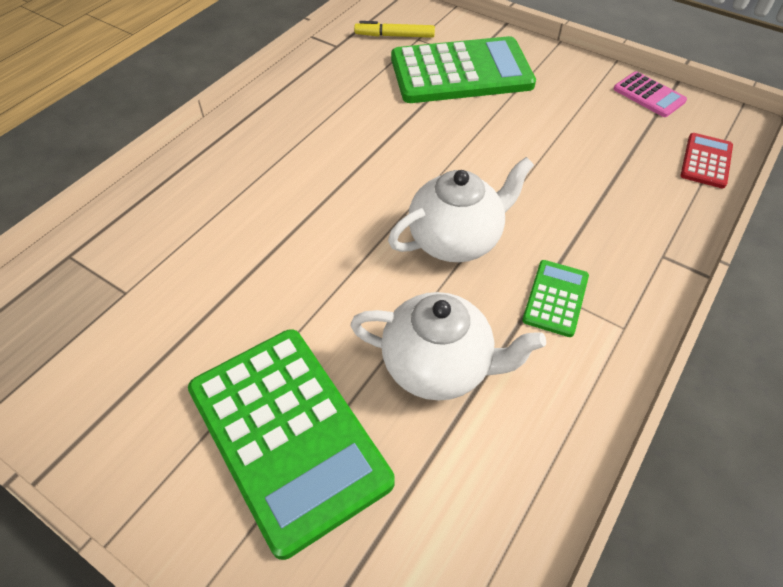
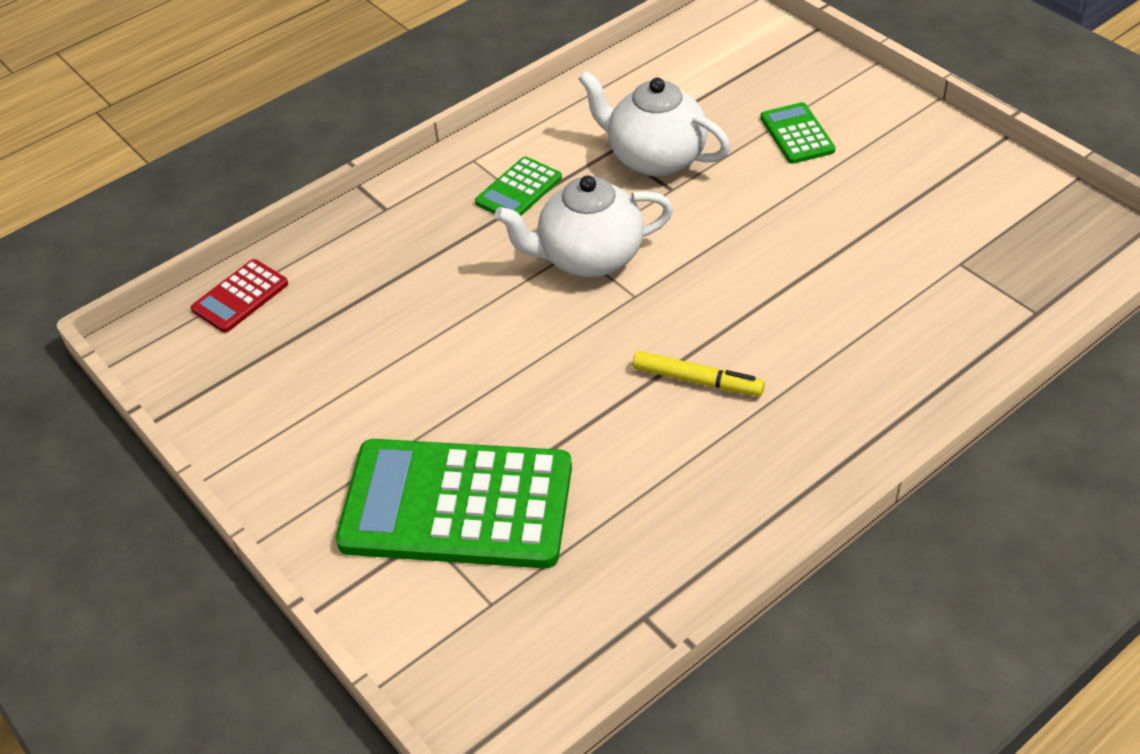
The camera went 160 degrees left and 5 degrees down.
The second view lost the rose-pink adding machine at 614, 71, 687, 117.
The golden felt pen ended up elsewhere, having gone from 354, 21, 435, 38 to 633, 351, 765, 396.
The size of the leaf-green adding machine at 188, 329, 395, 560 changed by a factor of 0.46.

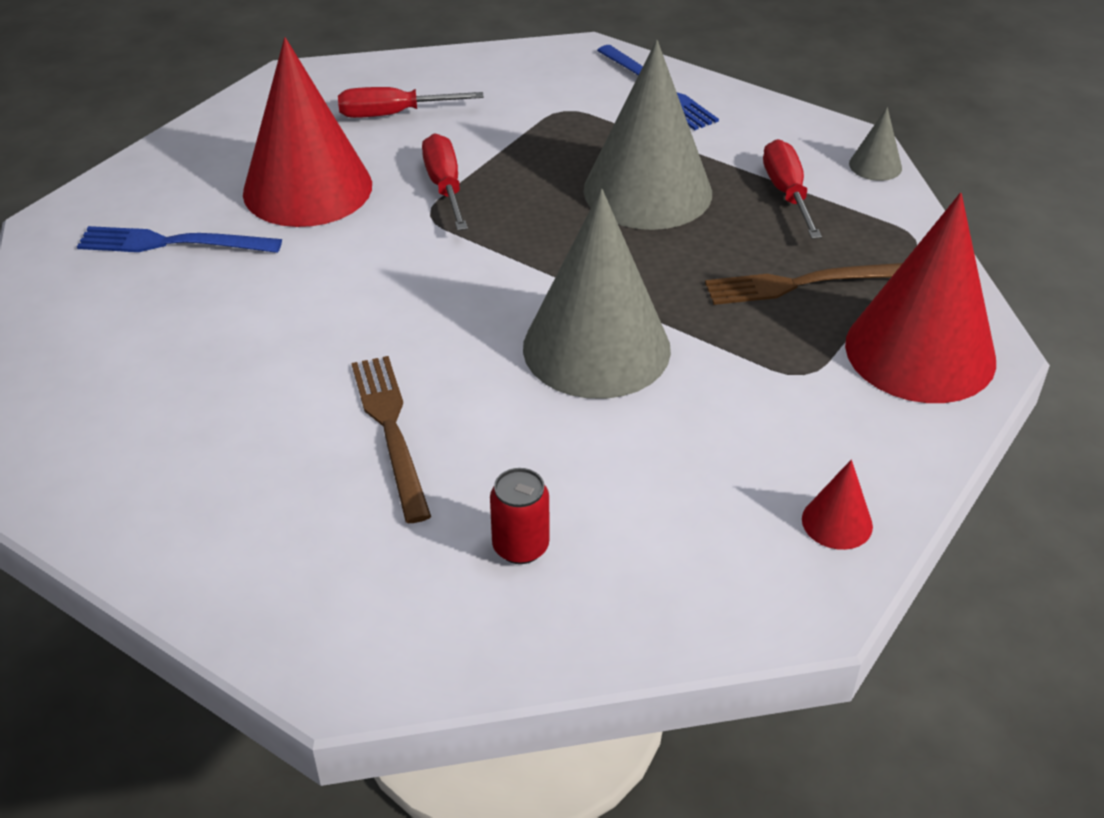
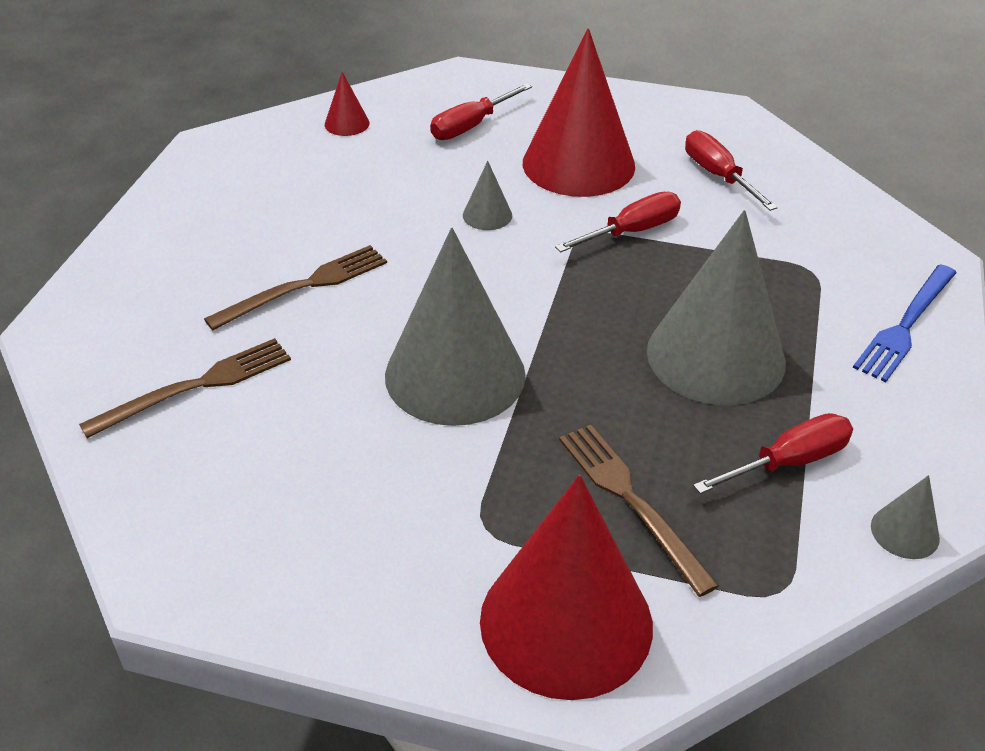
The camera went 70 degrees right and 0 degrees up.
The second view gained the grey solid cone at 463, 161, 512, 230.
The red solid cone ended up elsewhere, having gone from 802, 460, 873, 550 to 325, 72, 370, 136.
Where the royal blue fork stood at 77, 226, 282, 253, the red flat screwdriver came to stand at 430, 83, 532, 140.
Where the red can stood at 490, 468, 549, 564, the russet fork came to stand at 79, 338, 291, 438.

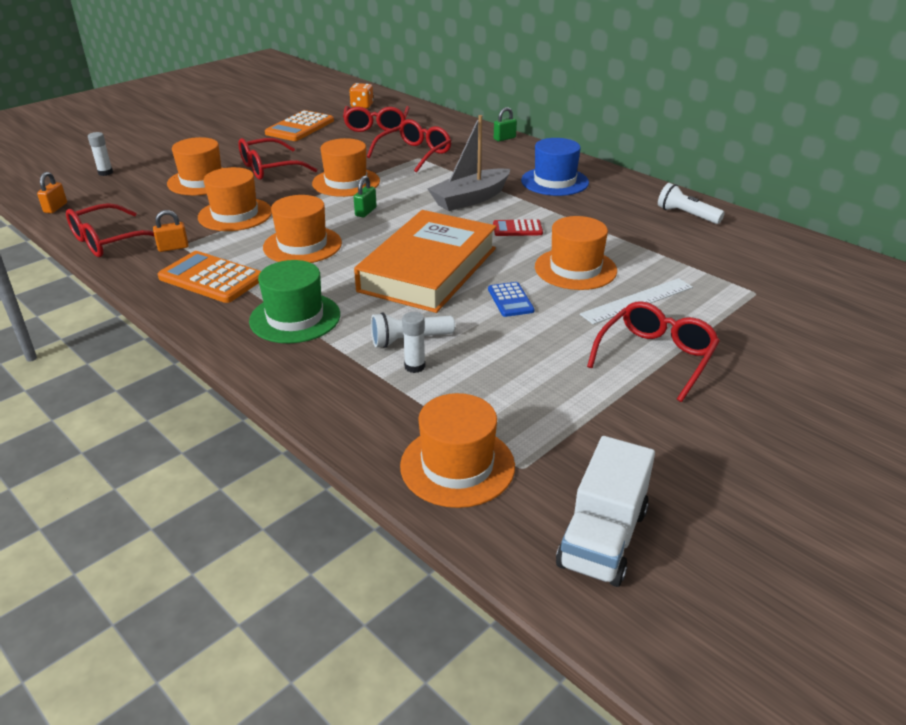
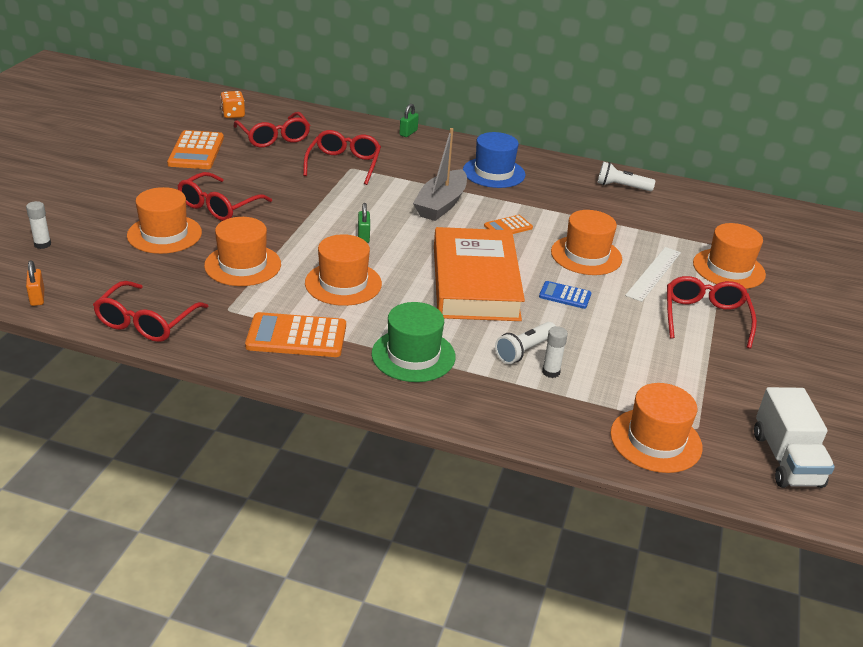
The camera went 30 degrees left and 0 degrees up.
The second view lost the bright orange padlock at 153, 210, 189, 252.
The bright orange tall hat ended up elsewhere, having gone from 312, 138, 380, 197 to 693, 223, 766, 289.
What was the red adding machine at 493, 219, 543, 236 turned into the bright orange adding machine at 484, 215, 533, 234.
The royal blue adding machine at 488, 282, 535, 317 ended up facing another way, 150 degrees clockwise from before.

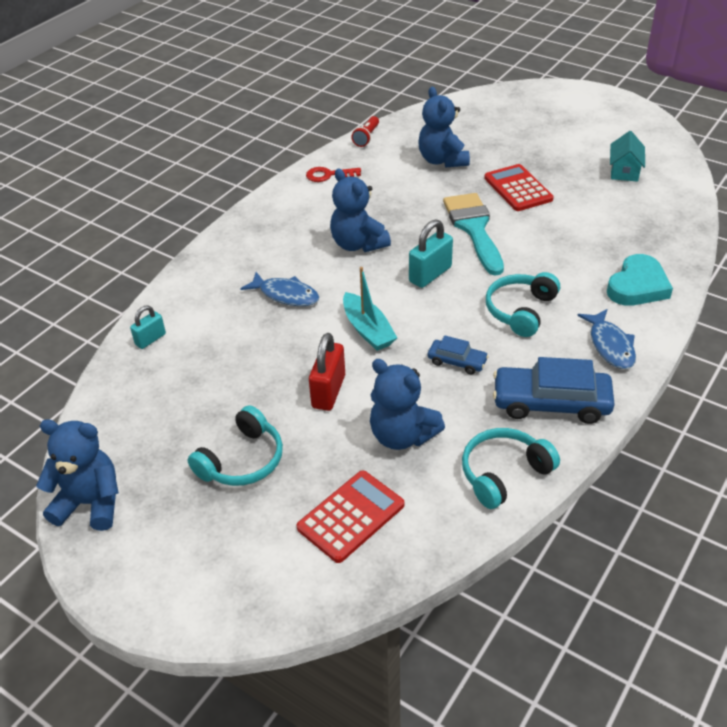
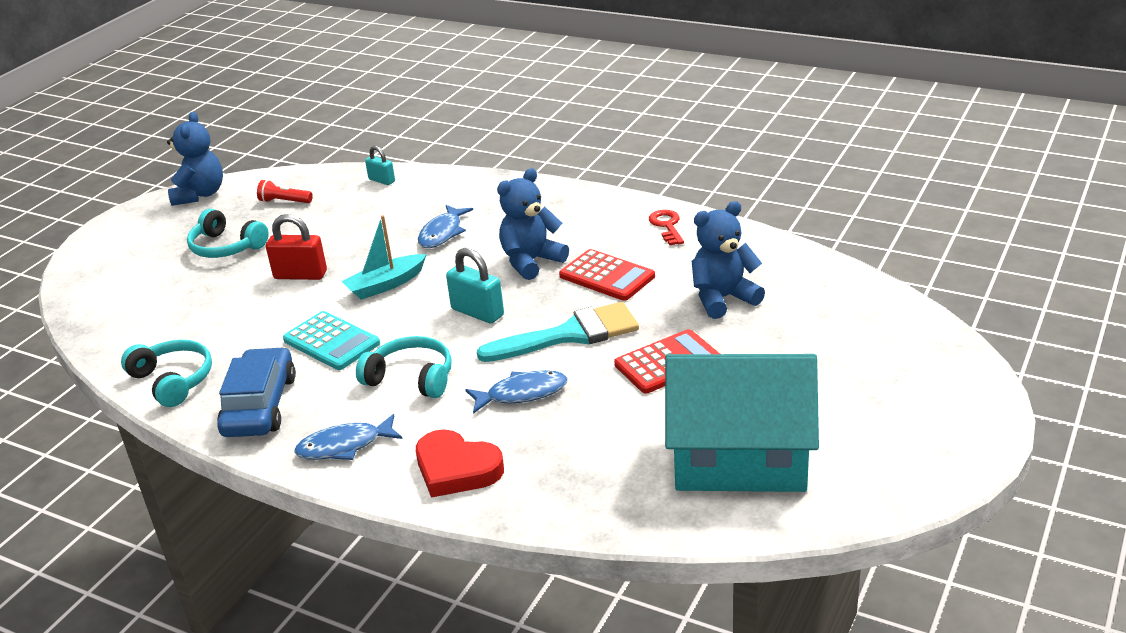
The camera went 85 degrees right and 10 degrees down.
The second view lost the royal blue teddy bear at 370, 359, 445, 450.
The second view gained the royal blue toy fish at 465, 370, 567, 414.
The red adding machine ended up elsewhere, having gone from 297, 470, 404, 563 to 559, 249, 655, 301.
The red pocket torch ended up elsewhere, having gone from 351, 116, 379, 147 to 257, 180, 313, 203.
Where the royal blue automobile stood at 428, 335, 489, 375, the teal adding machine came to stand at 283, 311, 380, 370.
What was the teal heart at 607, 254, 673, 306 turned into the red heart at 416, 429, 504, 498.
The size of the teal cottage at 610, 131, 645, 182 changed by a factor of 2.34.

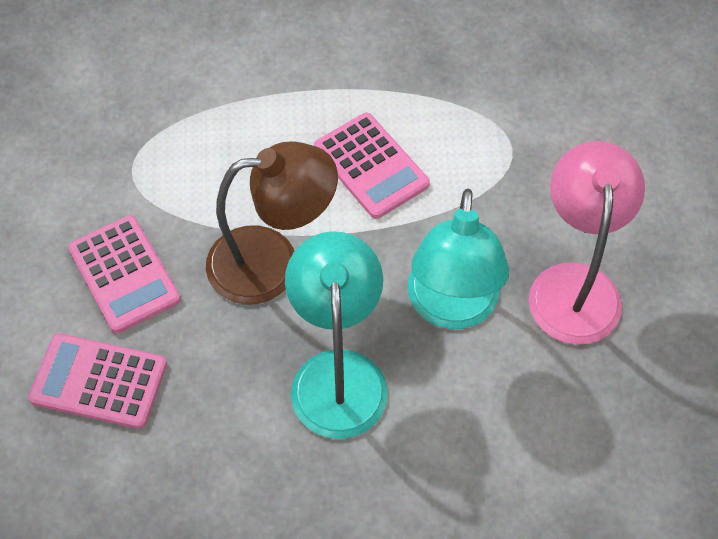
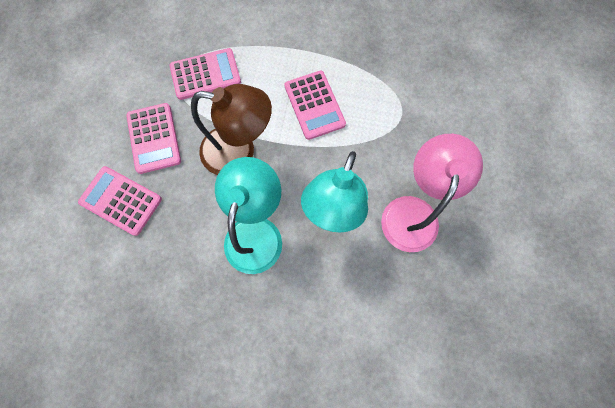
The camera went 15 degrees right and 15 degrees up.
The second view gained the rose-pink adding machine at 169, 48, 241, 100.

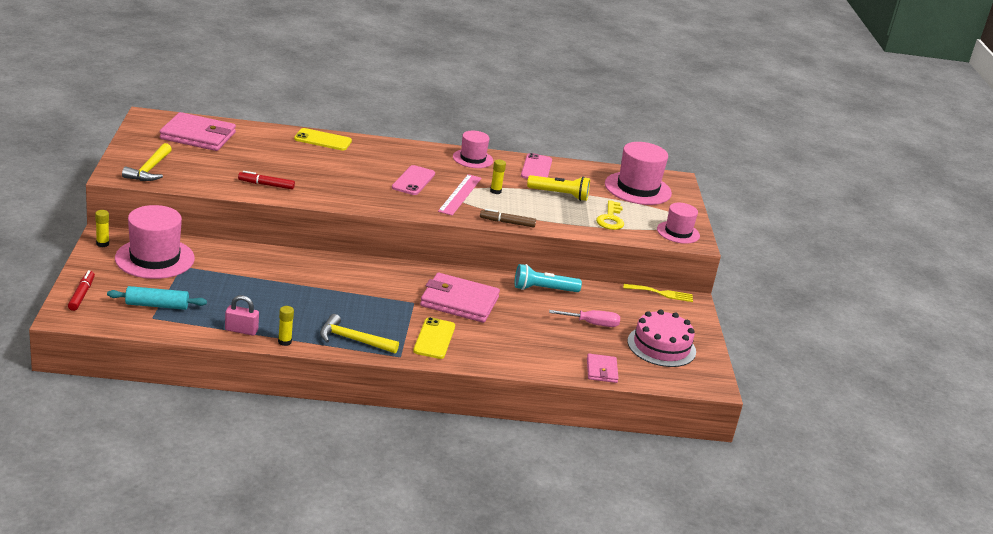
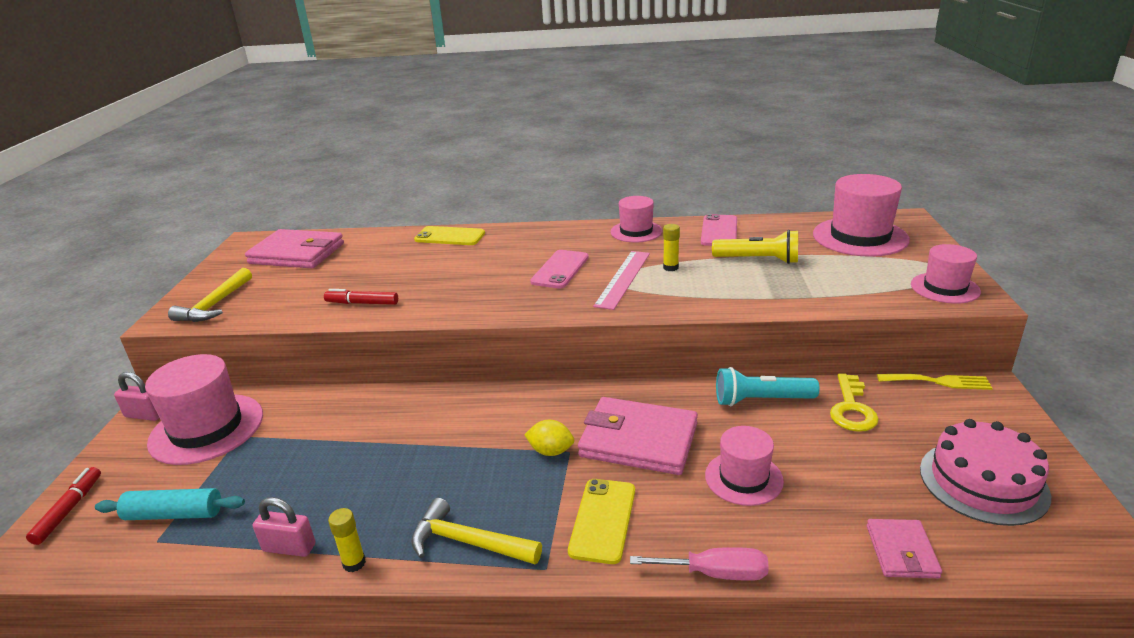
The camera went 10 degrees right and 0 degrees up.
The second view lost the russet felt pen at 480, 209, 536, 228.
The second view gained the golden toy lemon at 524, 420, 574, 456.
The second view gained the rose-pink tall hat at 705, 426, 784, 506.
The rose-pink flat screwdriver ended up elsewhere, having gone from 549, 310, 620, 327 to 630, 547, 769, 581.
The golden latchkey ended up elsewhere, having gone from 596, 200, 624, 230 to 830, 373, 879, 432.
Where the golden stick of glue stood at 95, 210, 109, 247, the rose-pink padlock came to stand at 114, 372, 160, 421.

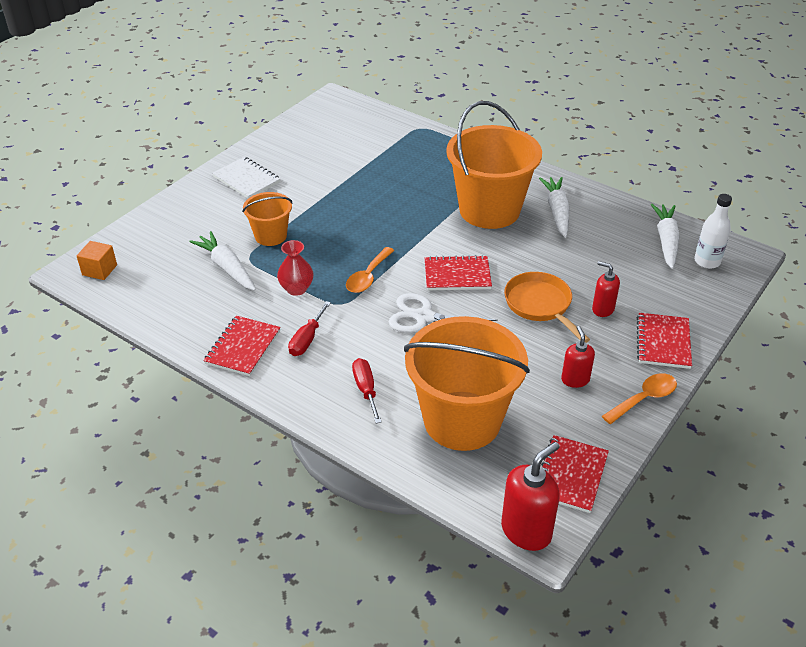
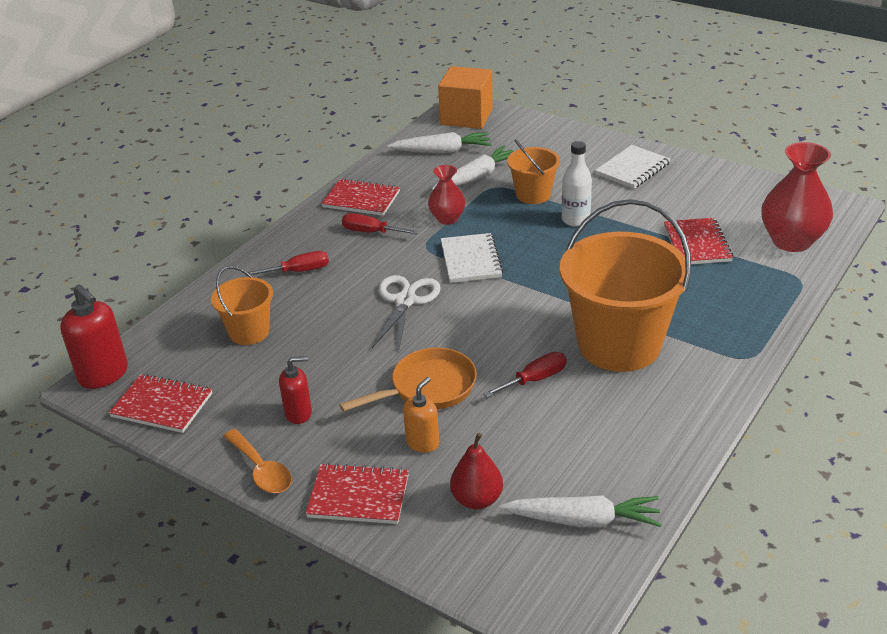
The camera went 90 degrees right and 5 degrees down.
The second view gained the red pear fruit at 450, 433, 503, 509.
The second view gained the red flat screwdriver at 483, 352, 567, 397.
The second view gained the red flower vase at 762, 142, 833, 252.
The red notepad ended up elsewhere, having gone from 425, 255, 492, 290 to 664, 218, 733, 264.
The snow-white root vegetable ended up elsewhere, having gone from 539, 177, 569, 238 to 387, 132, 492, 153.
The snow-white bottle ended up elsewhere, having gone from 694, 194, 732, 269 to 561, 141, 592, 227.
Where the bright orange teaspoon stood at 346, 247, 394, 293, the snow-white notepad came to stand at 441, 233, 503, 283.
What was the red soap pump at 592, 261, 620, 317 turned into the bright orange soap pump at 403, 377, 439, 453.
The size of the bright orange cube at 77, 241, 117, 280 changed by a factor of 1.85.
The size of the bright orange bucket at 404, 316, 530, 451 changed by a factor of 0.51.

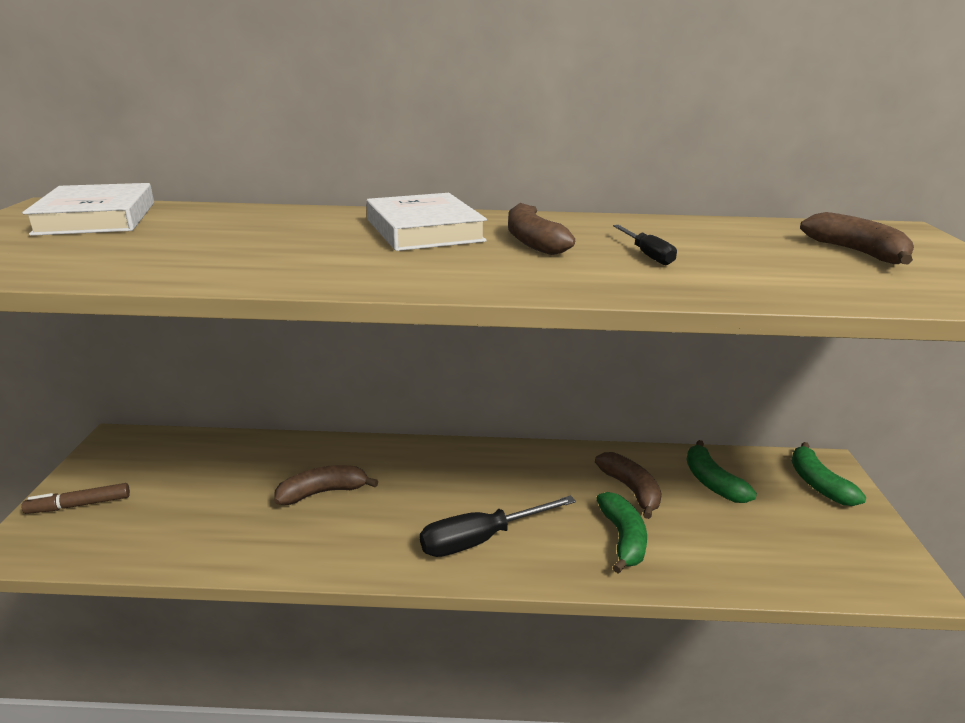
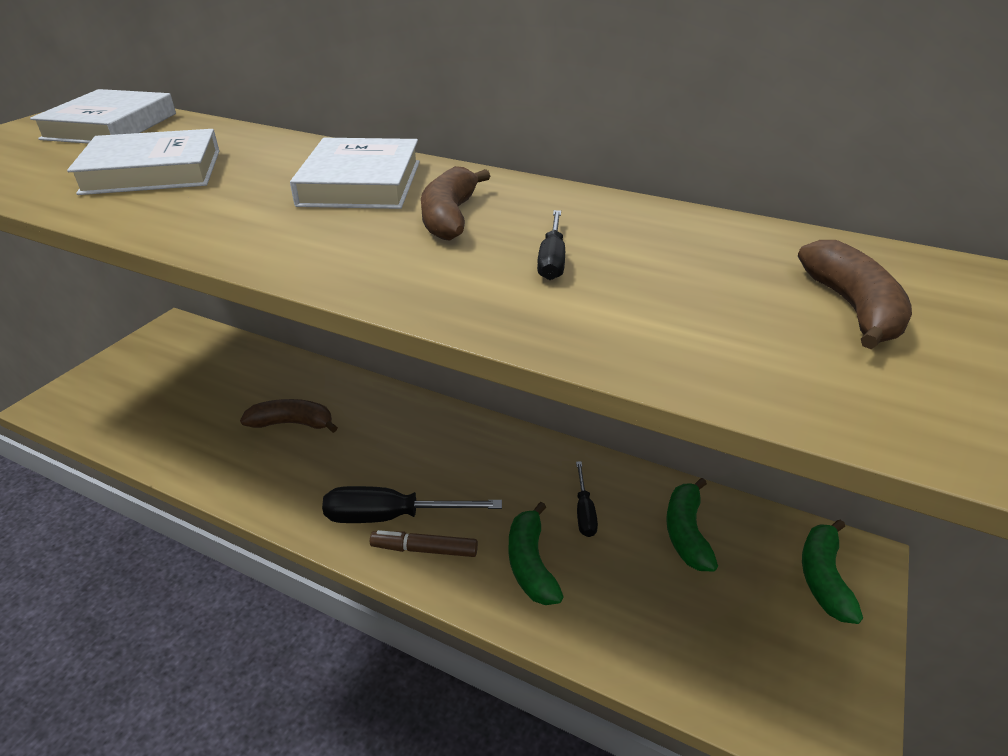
The camera went 25 degrees right and 10 degrees up.
The second view gained the snow-white hardcover at 67, 129, 219, 195.
The russet felt pen ended up elsewhere, having gone from 21, 483, 130, 514 to 370, 530, 478, 557.
Where the russet banana fruit stood at 595, 452, 662, 519, the ebony flat screwdriver came to stand at 576, 462, 598, 537.
The leaf-green banana fruit at 596, 492, 647, 573 ended up facing another way, 150 degrees clockwise from before.

